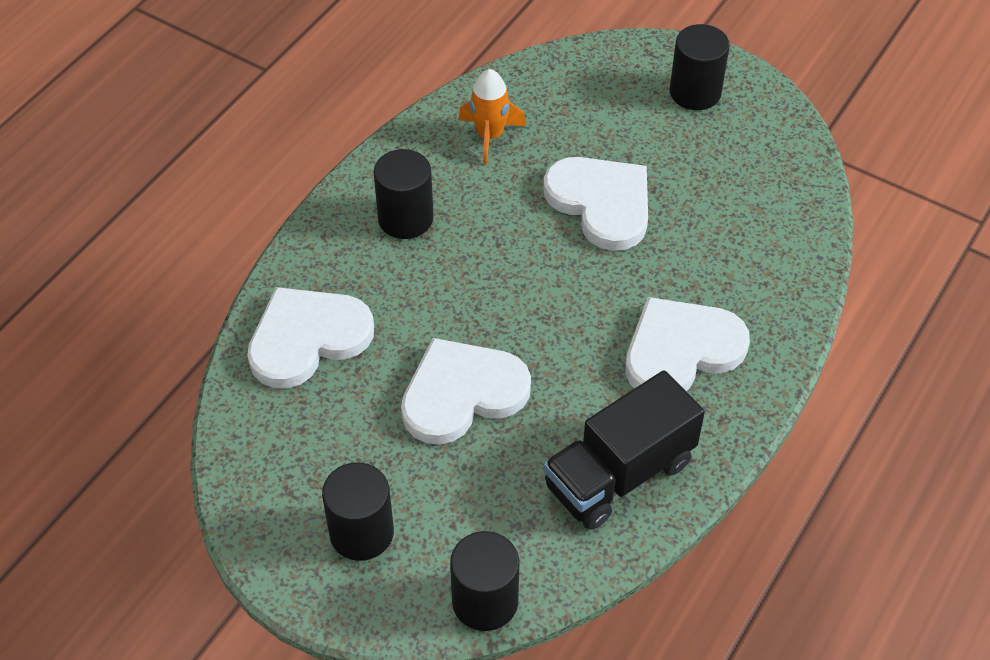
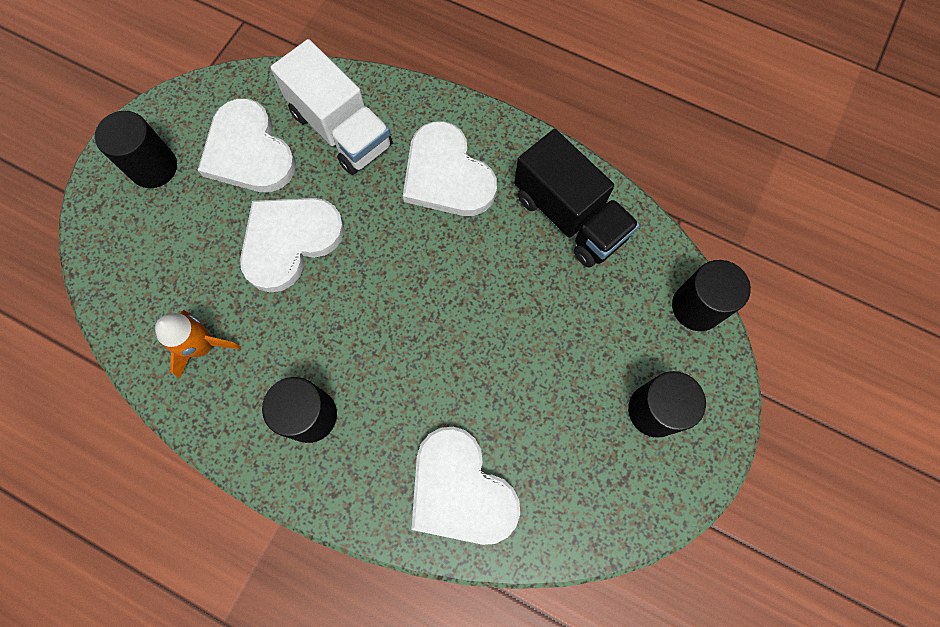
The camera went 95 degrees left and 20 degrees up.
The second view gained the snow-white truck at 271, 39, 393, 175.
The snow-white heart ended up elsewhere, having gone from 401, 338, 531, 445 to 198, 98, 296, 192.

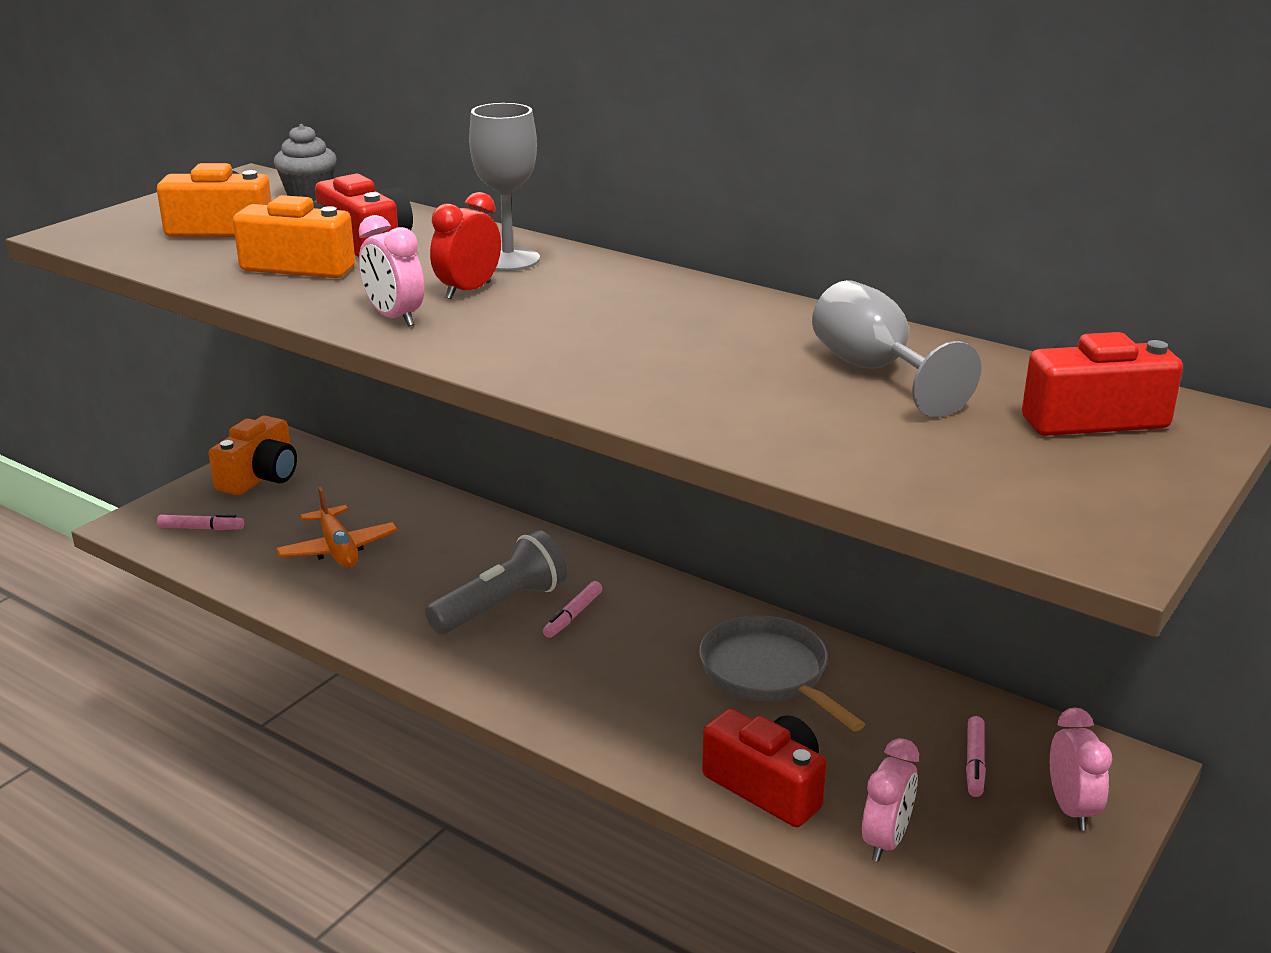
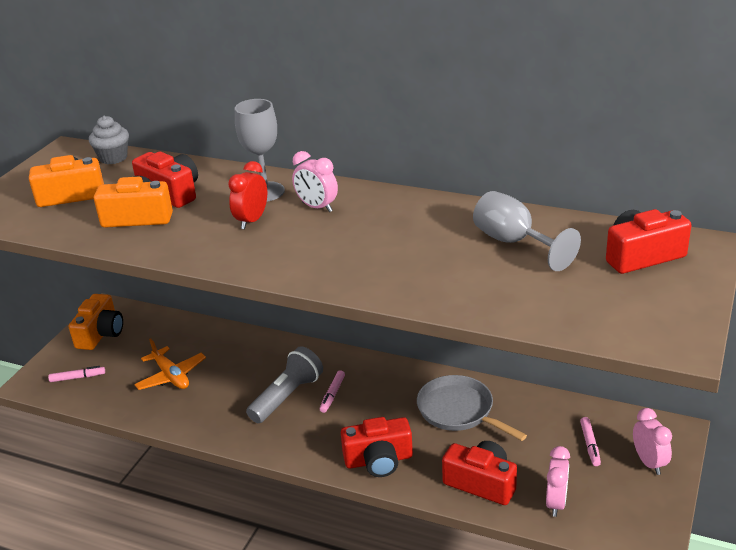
The camera went 10 degrees left and 5 degrees up.
The second view gained the red photo camera at 341, 417, 413, 477.
The rose-pink clock ended up elsewhere, having gone from 358, 215, 424, 327 to 292, 151, 338, 212.

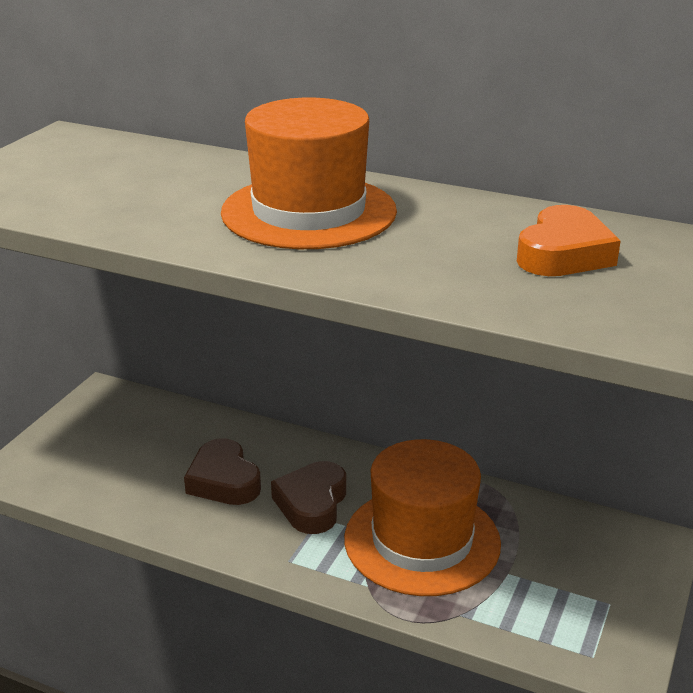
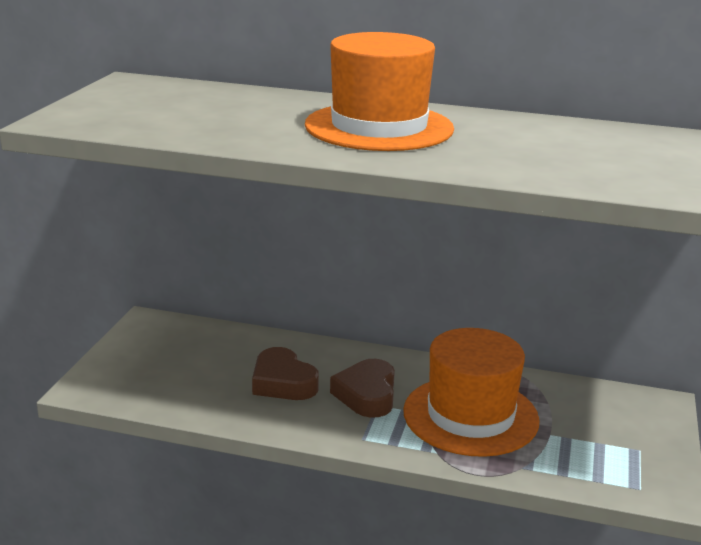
The camera went 10 degrees left and 5 degrees down.
The second view lost the bright orange heart at 517, 205, 621, 276.

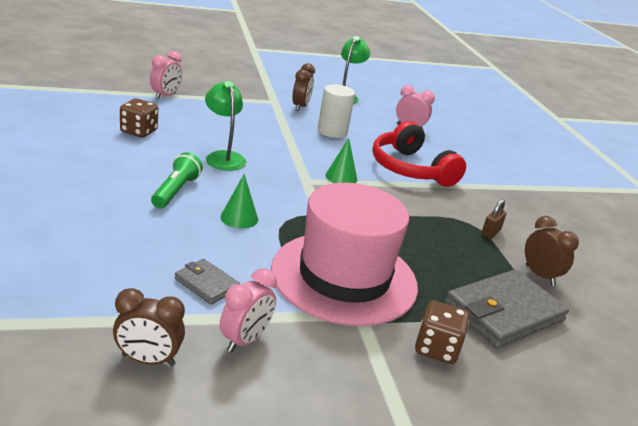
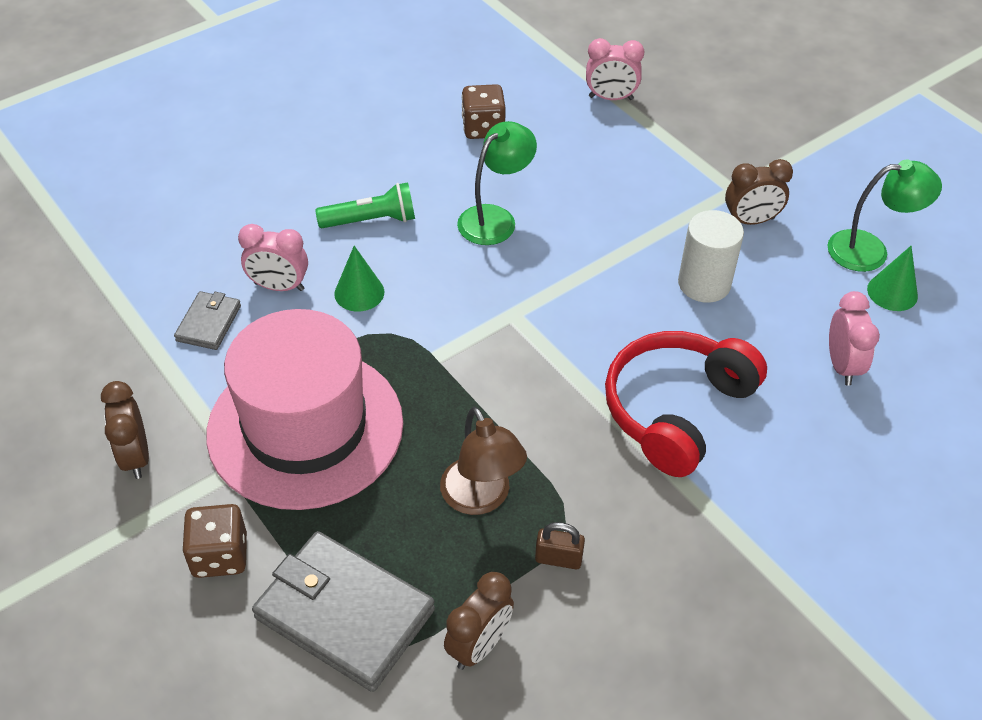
The camera went 70 degrees right and 20 degrees up.
The second view gained the russet reading lamp at 440, 407, 527, 515.
The russet clock ended up elsewhere, having gone from 113, 288, 185, 366 to 101, 381, 149, 479.
The rose-pink clock ended up elsewhere, having gone from 220, 268, 277, 352 to 238, 224, 308, 291.
The leaf-green solid cone ended up elsewhere, having gone from 325, 138, 357, 183 to 867, 246, 918, 311.

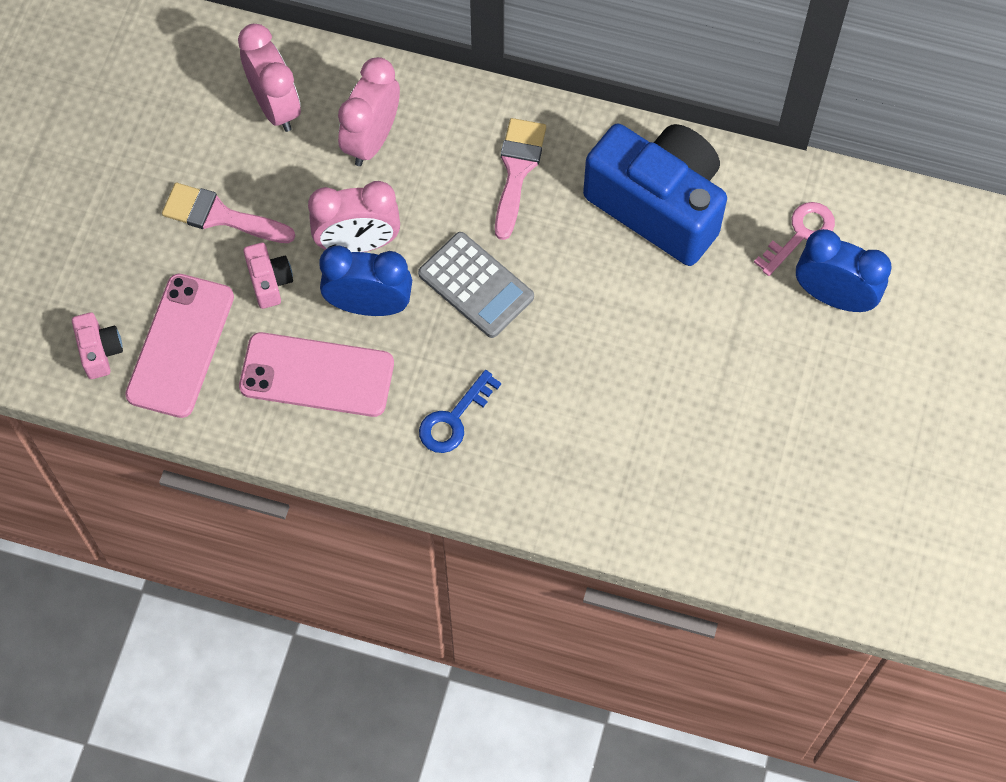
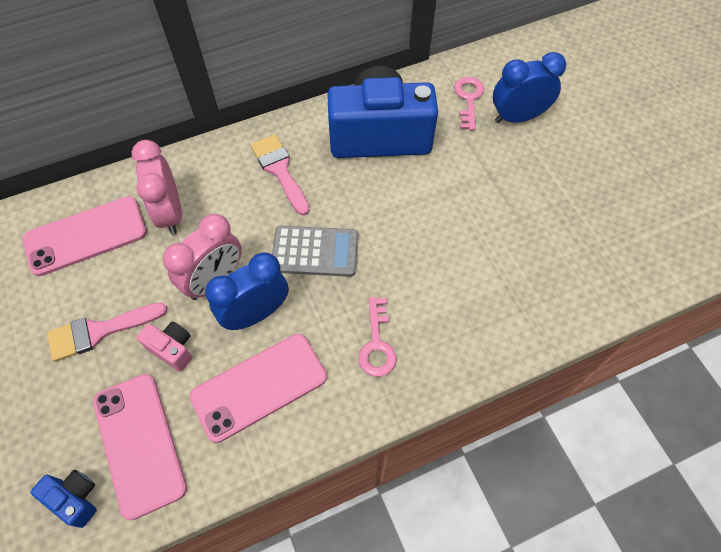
The camera went 40 degrees left and 5 degrees down.
Where the rose-pink clock stood at 238, 24, 301, 132, the rose-pink mobile phone came to stand at 23, 196, 147, 276.
What was the rose-pink photo camera at 72, 312, 123, 379 turned into the royal blue photo camera at 31, 470, 97, 528.
What was the royal blue latchkey at 419, 370, 501, 453 turned into the rose-pink latchkey at 358, 297, 397, 377.

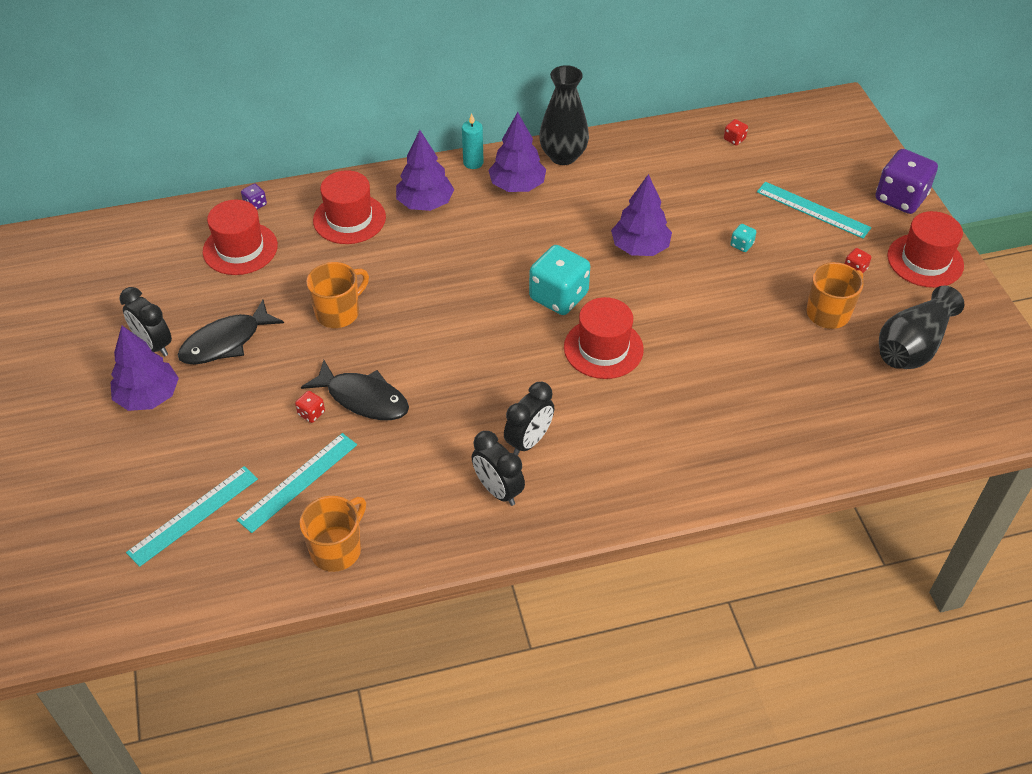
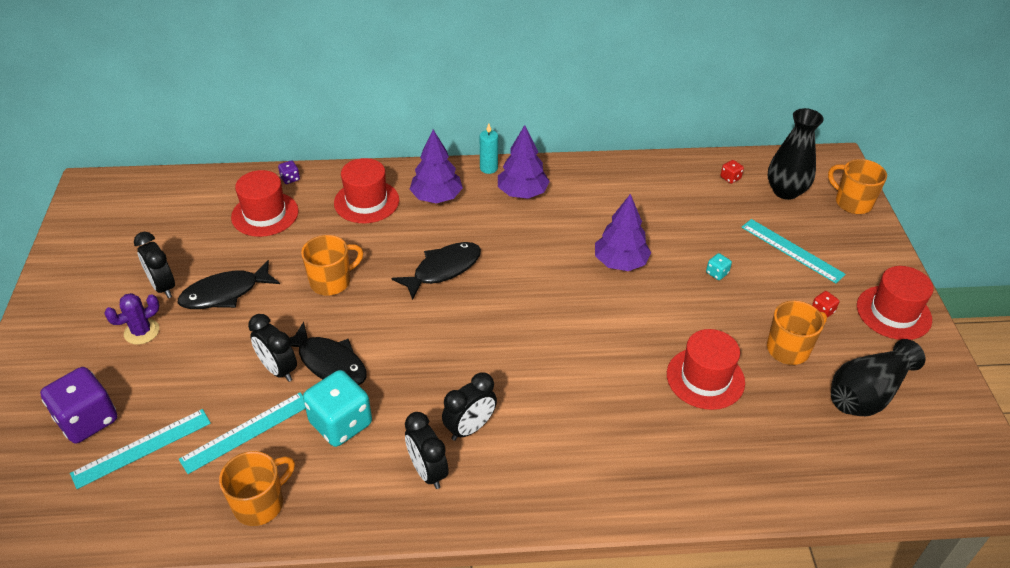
The camera went 10 degrees right and 5 degrees down.
The second view gained the ebony toy fish at 392, 242, 481, 300.
The second view gained the bright orange coffee mug at 828, 159, 887, 214.
The teal die ended up elsewhere, having gone from 529, 245, 590, 315 to 303, 370, 372, 447.
The ebony flower vase ended up elsewhere, having gone from 539, 65, 589, 165 to 768, 108, 824, 200.
The red tall hat ended up elsewhere, having gone from 564, 297, 644, 379 to 667, 329, 745, 410.
The royal purple die ended up elsewhere, having gone from 875, 149, 938, 214 to 40, 367, 117, 443.
Where the royal purple toy tree stood at 110, 326, 179, 411, the royal purple prickly plant came to stand at 104, 293, 159, 345.
Where the red die stood at 295, 391, 325, 423, the ebony clock came to stand at 248, 314, 297, 382.

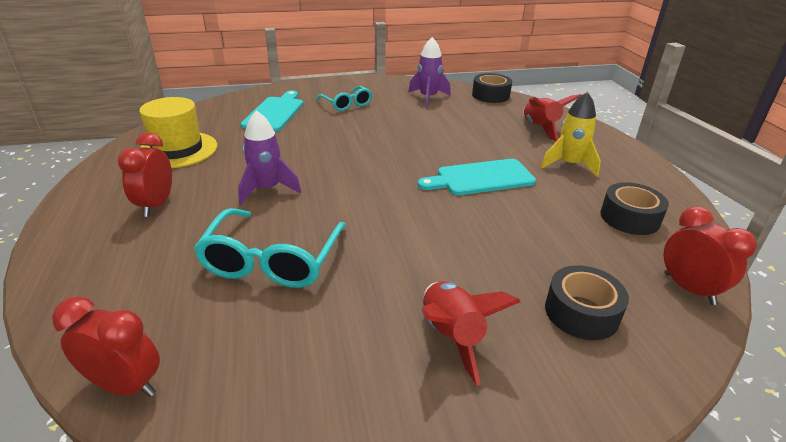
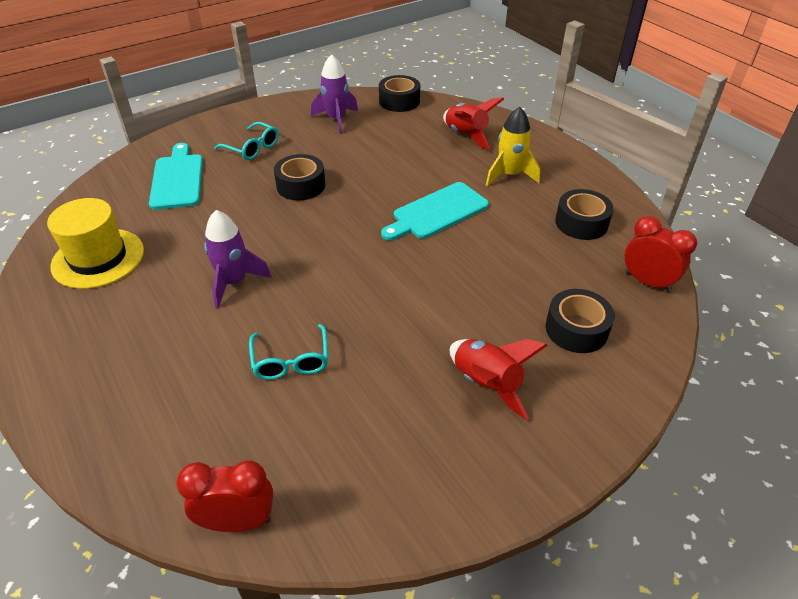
The camera went 20 degrees left and 10 degrees up.
The second view lost the red clock at 118, 132, 172, 217.
The second view gained the ebony tape at 274, 154, 325, 200.
The size of the teal spectacles at 194, 208, 346, 288 changed by a factor of 0.60.

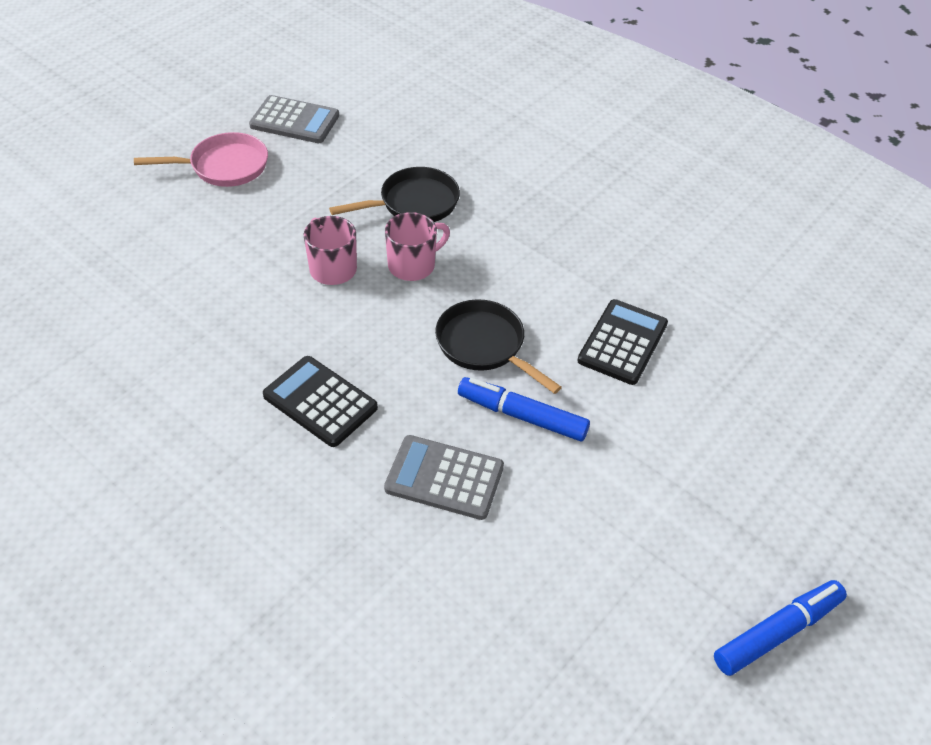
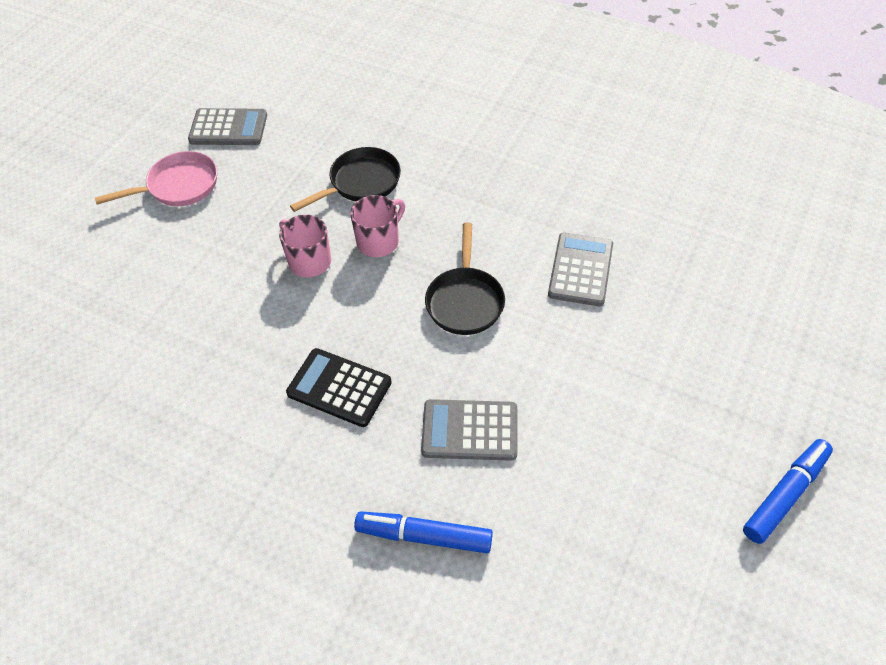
The camera went 10 degrees left and 5 degrees up.
The royal blue felt pen ended up elsewhere, having gone from 458, 377, 590, 441 to 354, 511, 493, 553.
What was the ebony adding machine at 577, 299, 668, 385 turned into the grey adding machine at 548, 233, 613, 306.
The ebony skillet at 435, 299, 562, 394 ended up facing another way, 120 degrees counterclockwise from before.

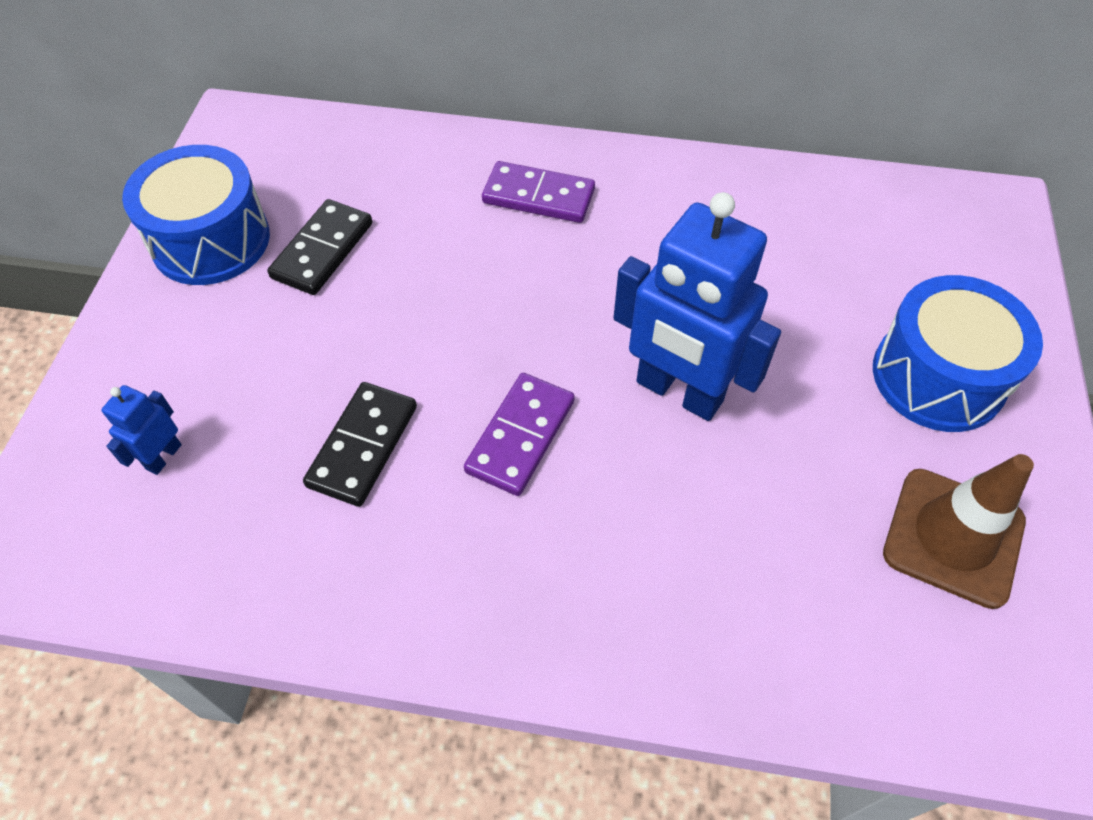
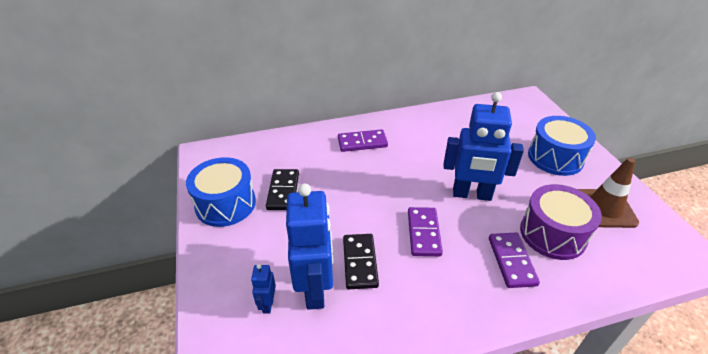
The camera went 25 degrees left and 15 degrees down.
The second view gained the royal blue robot figure at 286, 183, 333, 310.
The second view gained the royal purple domino at 489, 233, 540, 288.
The second view gained the royal purple toy drum at 520, 184, 602, 260.

